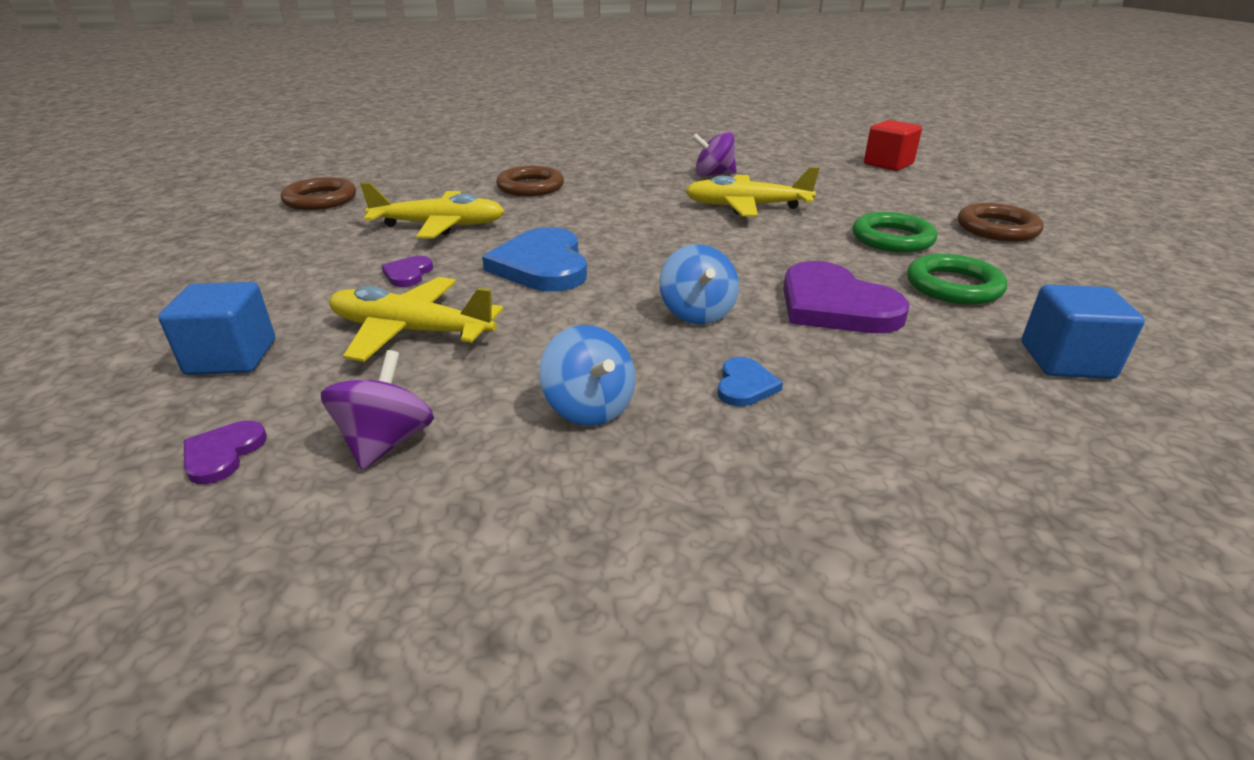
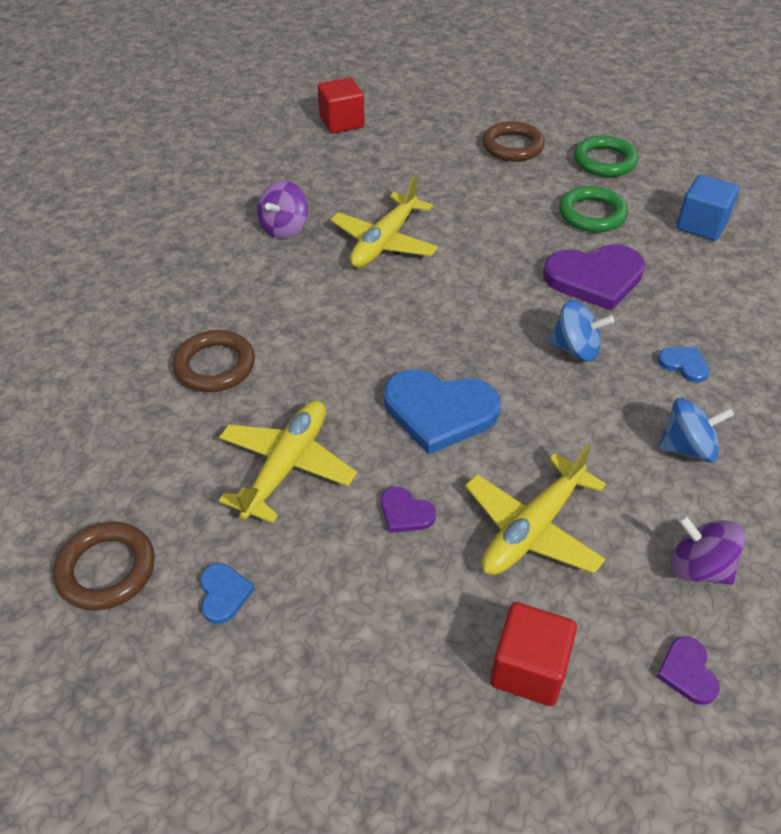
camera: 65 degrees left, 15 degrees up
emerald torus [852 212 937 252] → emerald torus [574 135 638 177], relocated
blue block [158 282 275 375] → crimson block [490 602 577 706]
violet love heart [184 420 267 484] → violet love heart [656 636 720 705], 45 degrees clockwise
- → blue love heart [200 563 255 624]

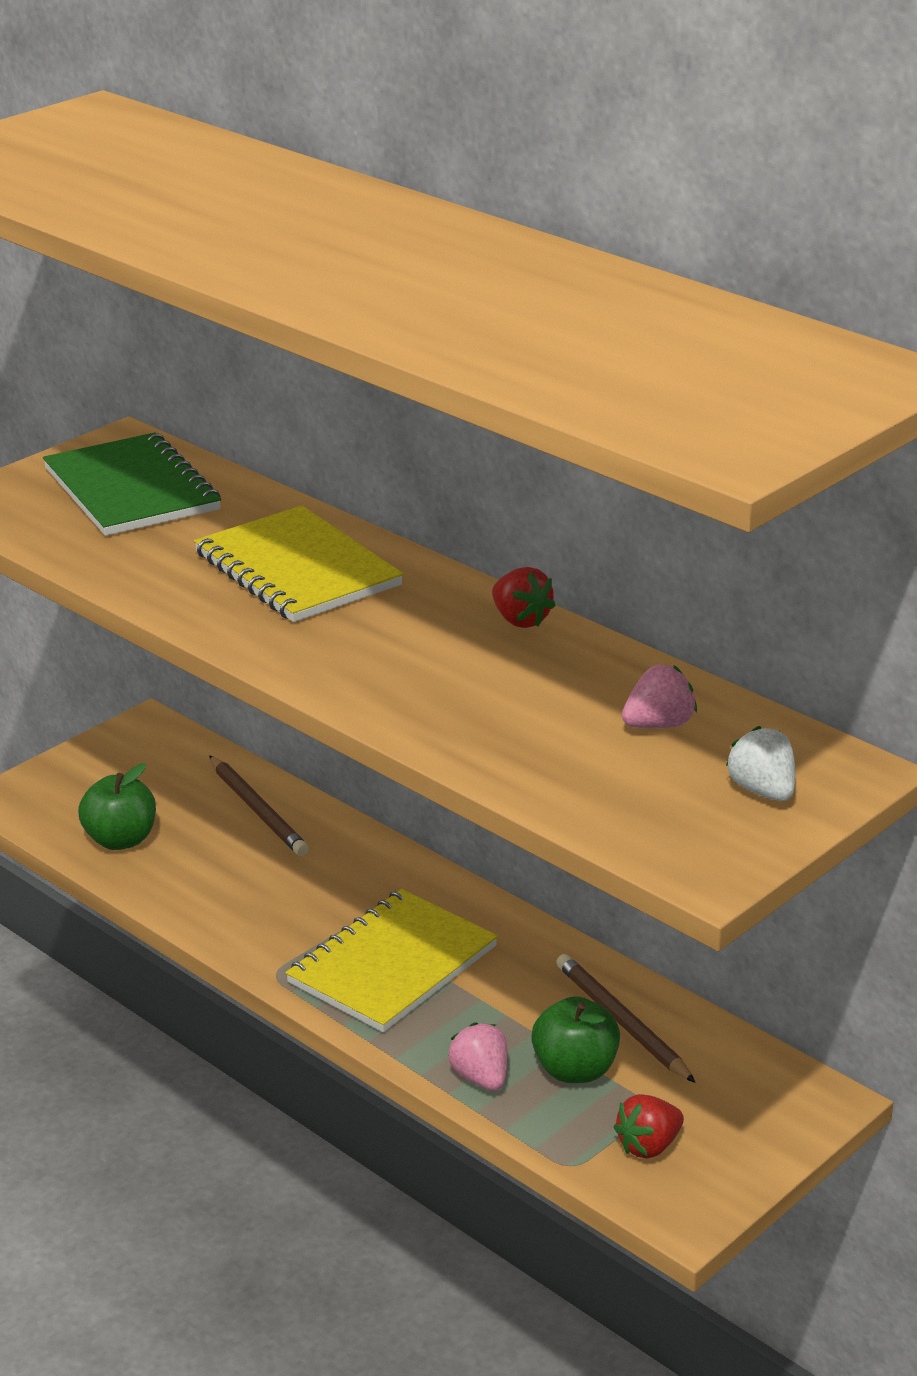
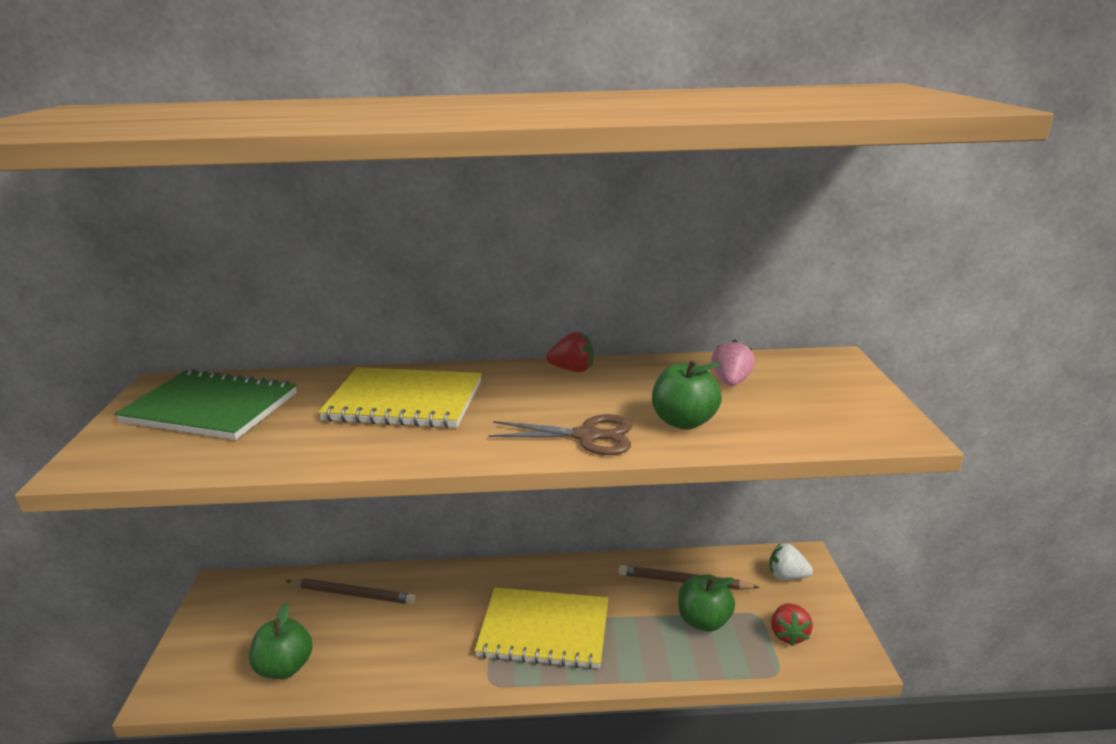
camera: 45 degrees left, 5 degrees down
pure white toy strawberry [726 726 795 801] → pure white toy strawberry [769 543 813 580], relocated
bright yellow exercise book [285 889 498 1032] → bright yellow exercise book [475 587 608 669], 75 degrees counterclockwise
rosy toy strawberry [448 1023 507 1091] → -
- → emerald toy apple [652 360 722 429]
- → russet shears [488 414 632 455]

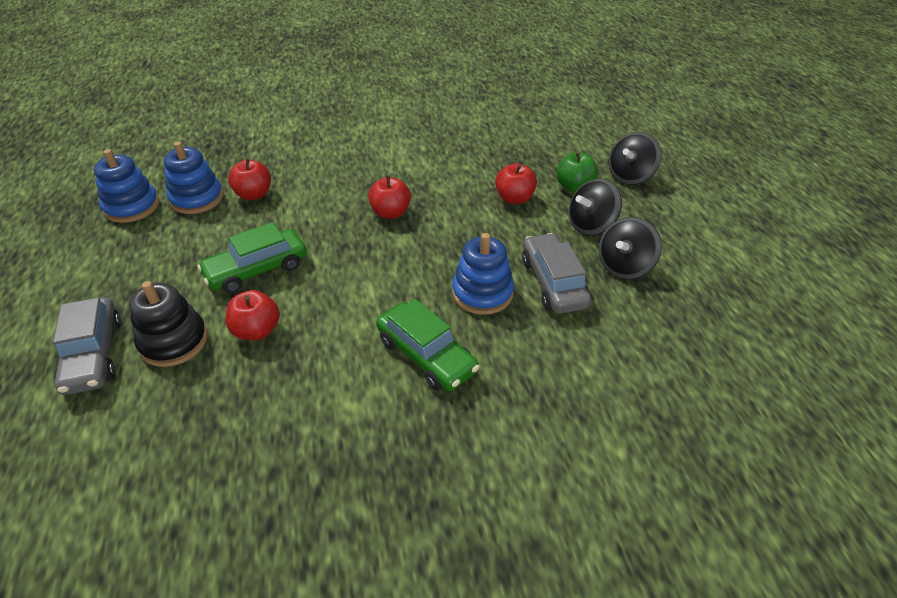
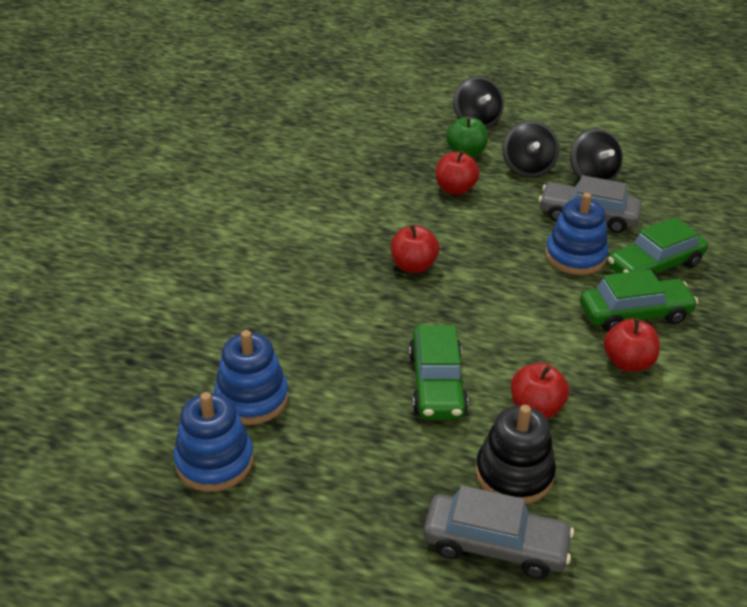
camera: 60 degrees left, 5 degrees down
crimson toy apple [228 158 271 200] → crimson toy apple [604 318 660 372], relocated
- → emerald toy car [608 217 708 275]

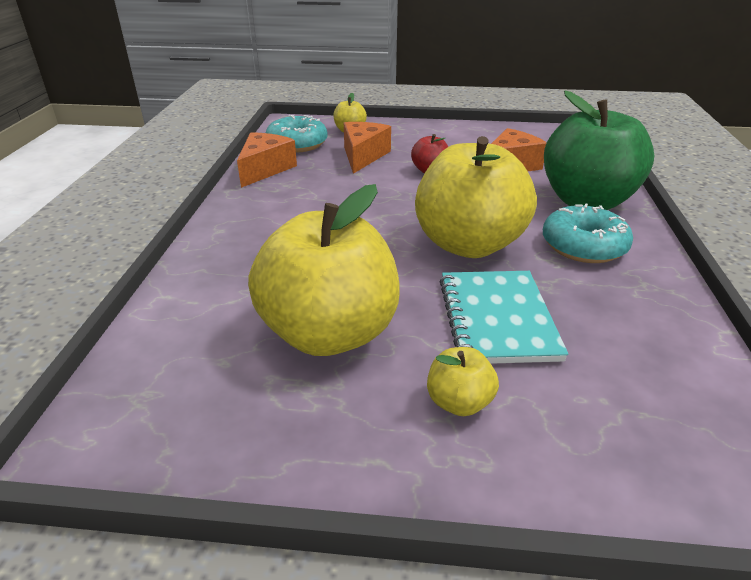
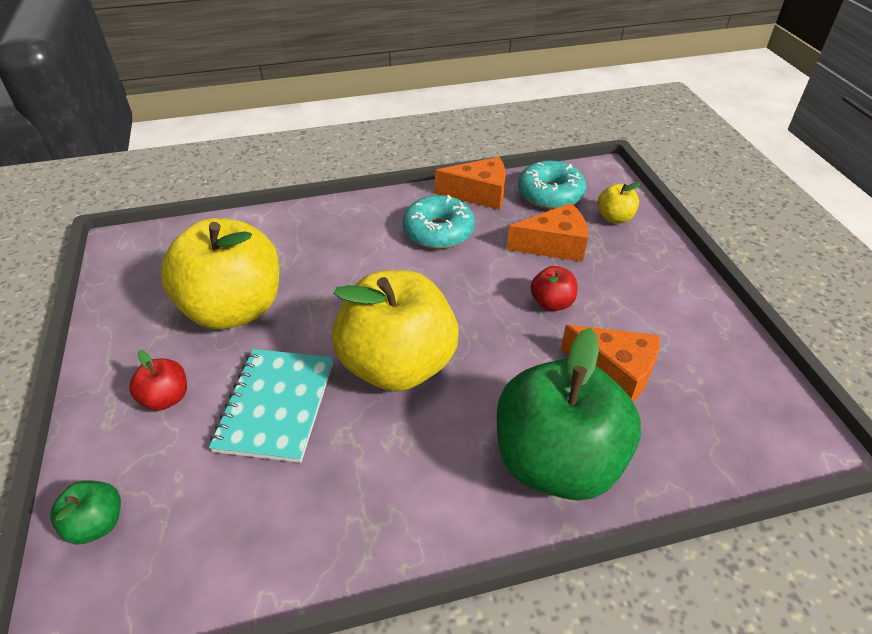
camera: 70 degrees right, 10 degrees up
turquoise doughnut [543 203 633 263] → turquoise doughnut [403 195 475 249], relocated
turquoise exercise book [440 271 568 364] → turquoise exercise book [209 349 333 463], 60 degrees counterclockwise
bright yellow toy apple [427 347 499 416] → crimson toy apple [129 350 187 411]
- → emerald toy apple [50 480 121 544]

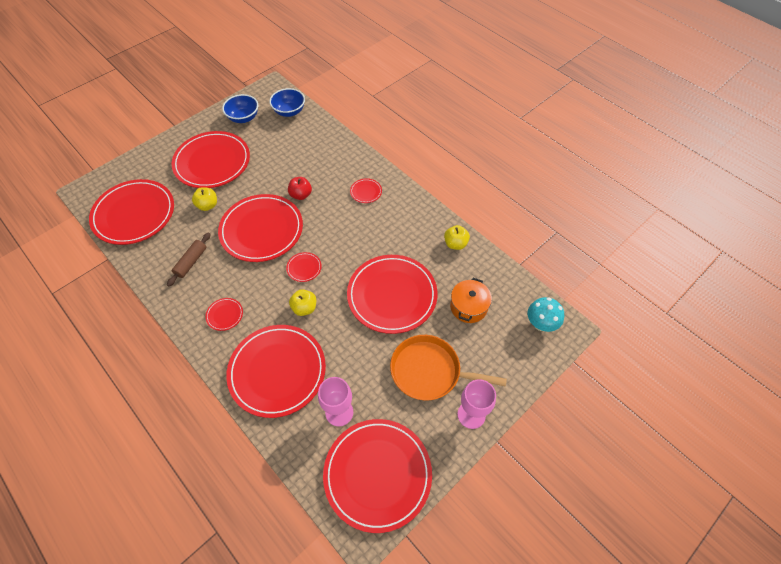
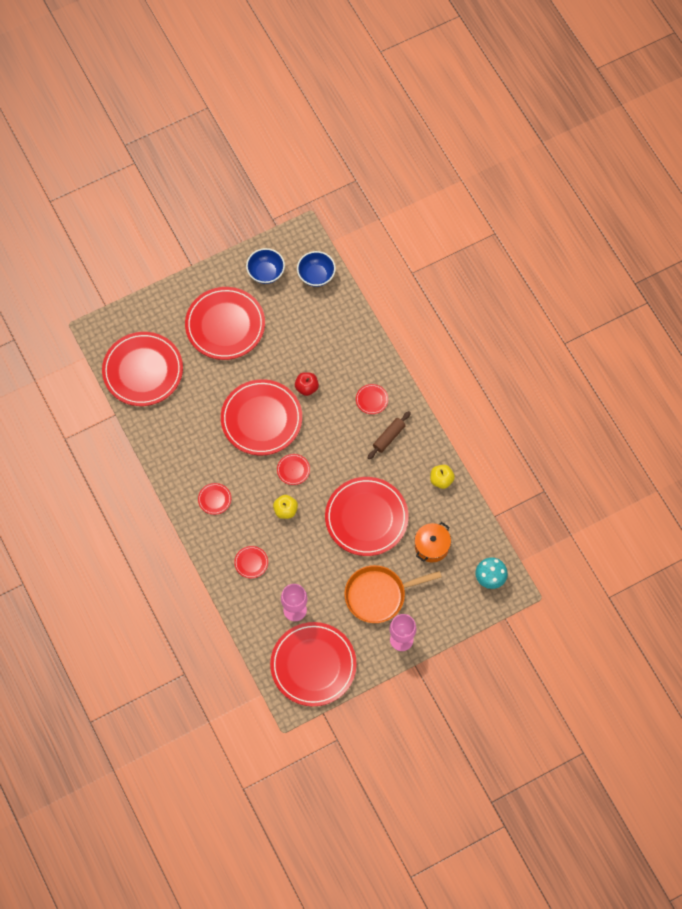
camera: 15 degrees right, 10 degrees up
bright yellow toy apple [192 187 217 211] → -
russet rolling pin [167 232 211 287] → russet rolling pin [368 411 411 459], relocated
crimson dinner plate [226 325 326 418] → crimson dinner plate [234 546 268 578], x0.40
orange pan [390 335 507 401] → orange pan [344 565 442 623], 45 degrees counterclockwise

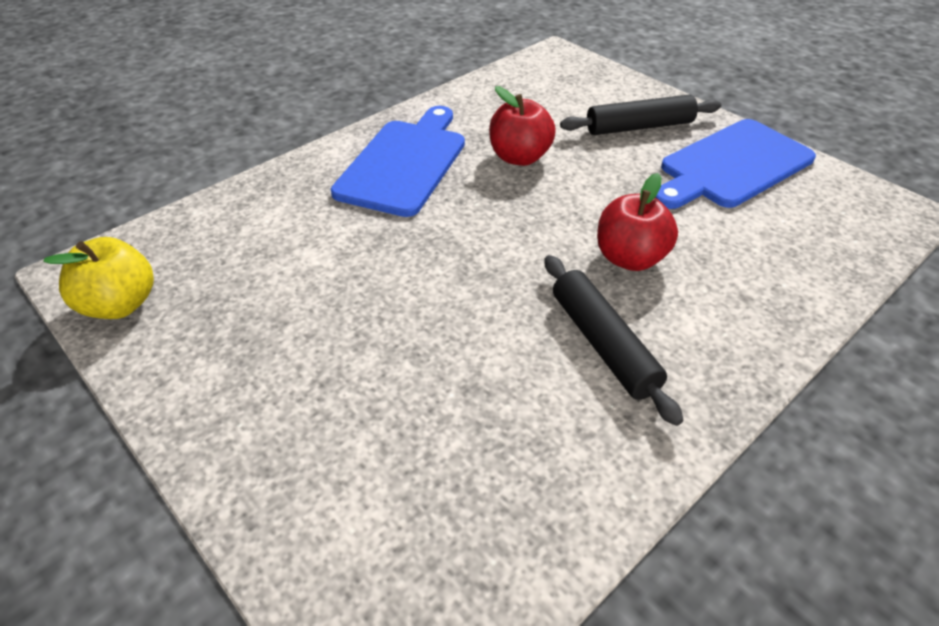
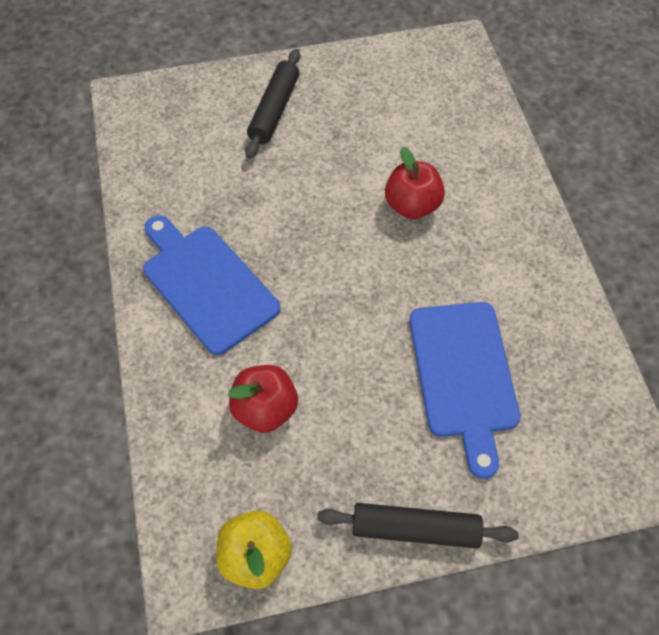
camera: 60 degrees left, 15 degrees up
crimson toy apple [489 86 556 166] → crimson toy apple [228 365 298 433], relocated
blue bread board [656 119 816 209] → blue bread board [409 302 520 479], relocated
jet-black rolling pin [544 255 683 426] → jet-black rolling pin [317 503 519 549], relocated

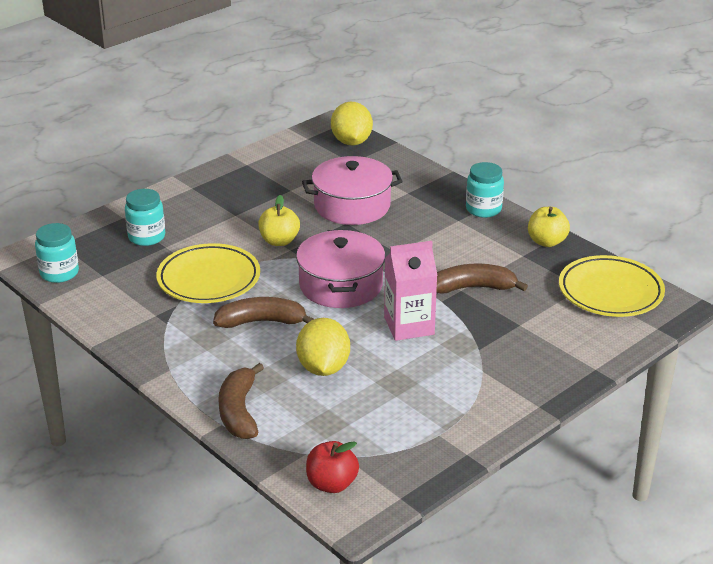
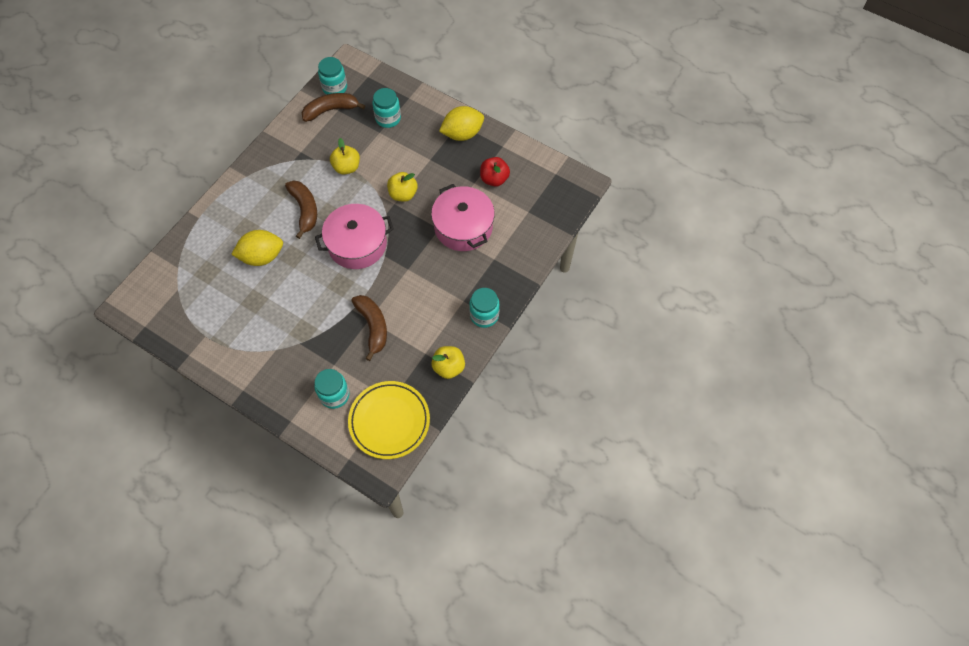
camera: 75 degrees right, 30 degrees up
bright yellow citrus fruit [331 102 373 145] → bright yellow citrus fruit [439 106 484 141], relocated
rosy carton [384 241 437 341] → -
bright yellow dinner plate [156 243 260 303] → bright yellow toy apple [330 138 360 175]
russet toy banana [218 363 264 439] → russet toy banana [302 93 365 122], relocated
crimson toy apple [306 441 359 493] → crimson toy apple [480 157 510 187], relocated
- → turquoise jar [314 369 349 409]

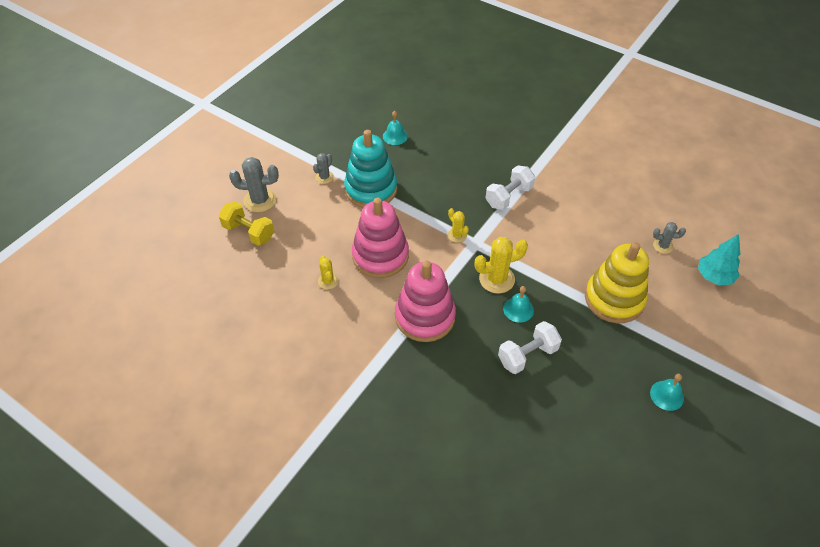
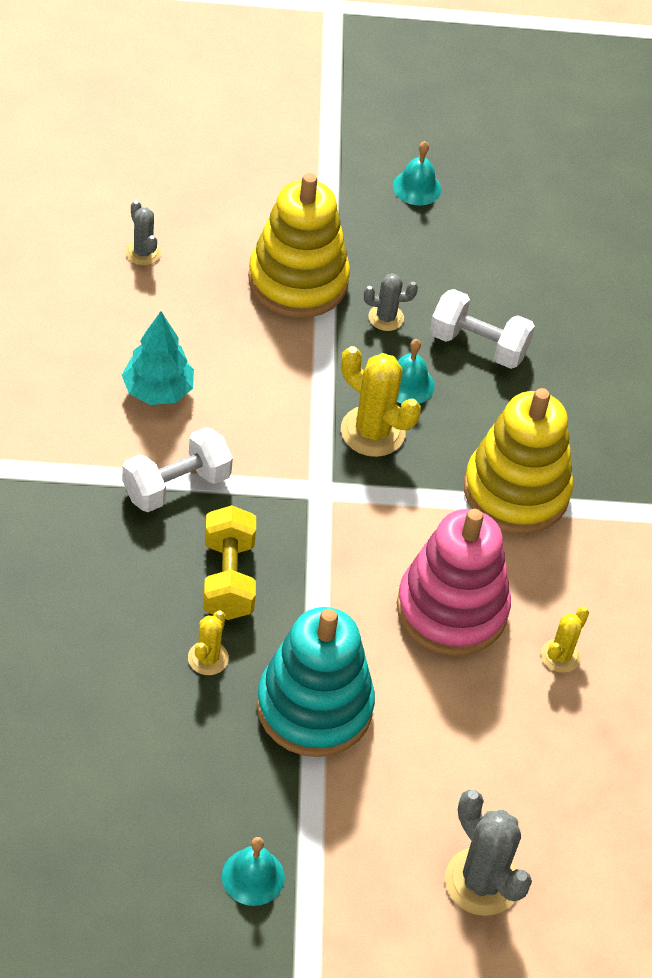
camera: 130 degrees left, 0 degrees up
turquoise hand bell [383 111 408 145] → turquoise hand bell [222 837 285 906], relocated
ash-grey cactus [313 153 334 184] → ash-grey cactus [364 273 418 331], relocated
pure white dumbbell [485 165 535 210] → pure white dumbbell [122 427 233 512], 45 degrees counterclockwise
bright yellow dumbbell [218 201 274 246] → bright yellow dumbbell [203 505 256 620], relocated
bright yellow cactus [448 208 469 243] → bright yellow cactus [188 610 229 675], relocated
turquoise toy tree [698 234 740 286] → turquoise toy tree [122 312 194 405], relocated
rosy stacking toy [395 261 456 342] → bright yellow stacking toy [464 388 573 534]

